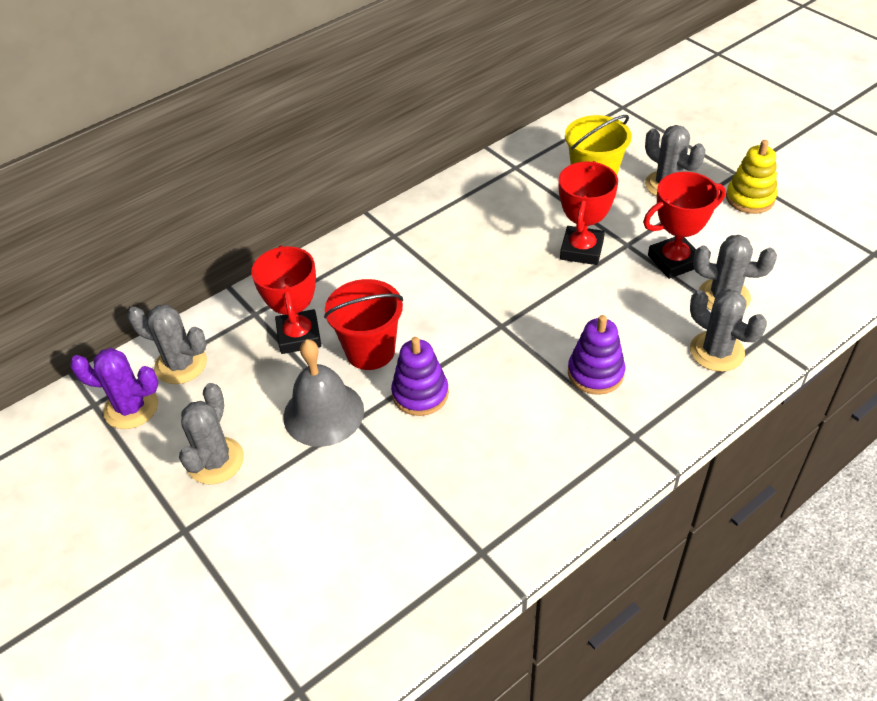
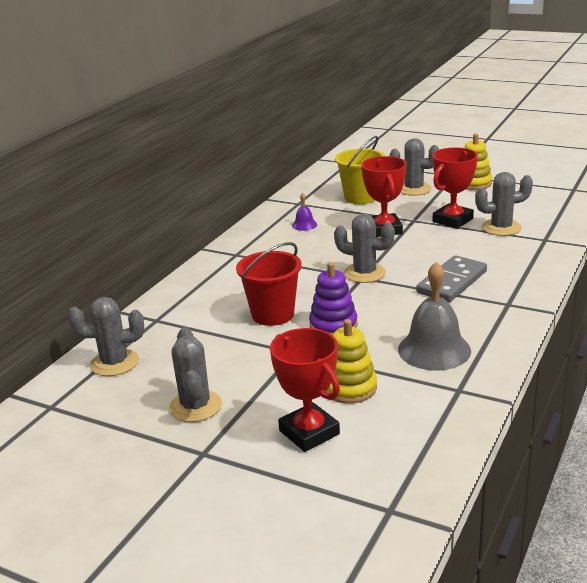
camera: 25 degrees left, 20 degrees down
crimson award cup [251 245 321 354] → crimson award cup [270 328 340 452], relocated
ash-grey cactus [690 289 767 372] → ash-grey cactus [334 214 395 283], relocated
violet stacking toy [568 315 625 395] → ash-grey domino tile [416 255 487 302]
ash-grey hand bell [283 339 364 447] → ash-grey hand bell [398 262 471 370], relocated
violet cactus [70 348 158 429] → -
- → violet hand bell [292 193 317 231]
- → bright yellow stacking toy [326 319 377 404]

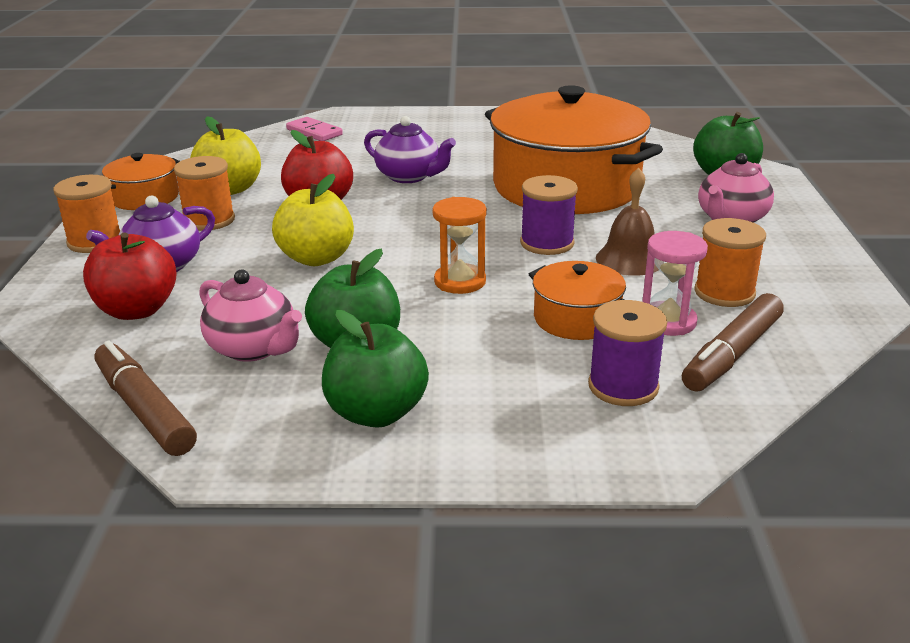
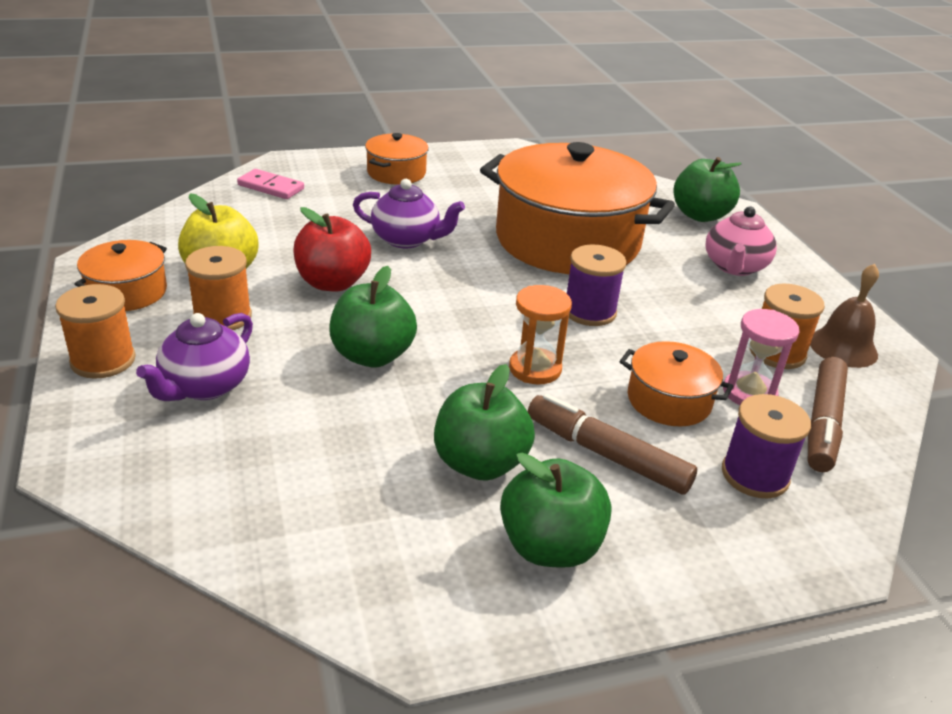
camera: 20 degrees left, 5 degrees up
russet hand bell [596 167 659 276] → russet hand bell [810 264 879 368], relocated
bright yellow toy apple [272 174 354 266] → emerald toy apple [329 266 417 367]
crimson toy apple [83 232 177 320] → -
rosy teapot [199 270 302 362] → -
russet marker [95 341 197 456] → russet marker [527 394 697 495], relocated
- → orange cooking pot [365 133 429 185]

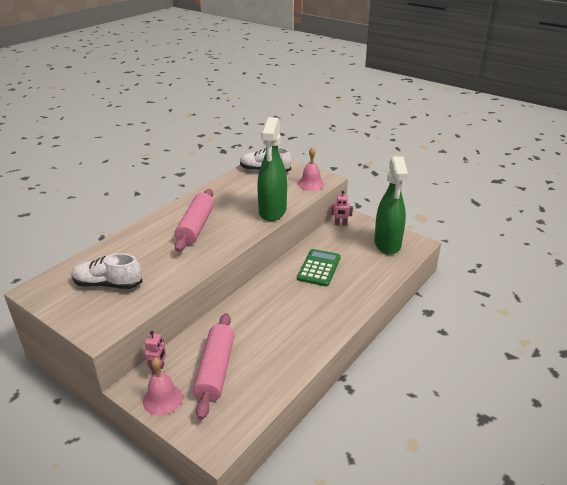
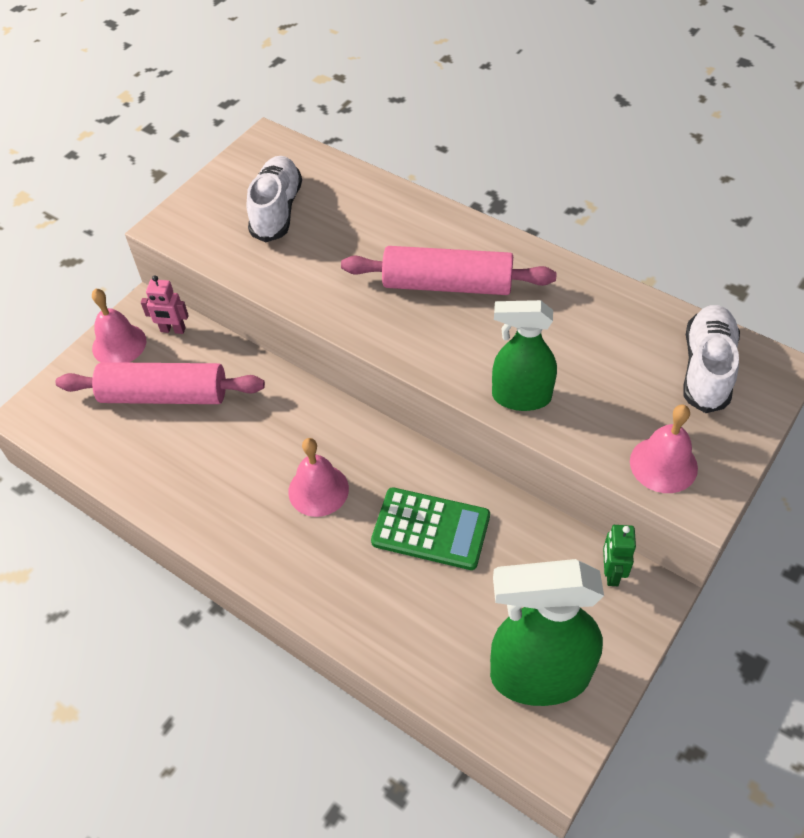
camera: 90 degrees right, 20 degrees up
emerald spray cleaner [257 117 287 221] → emerald spray cleaner [492 300 557 411], x0.65
rosy robot figure [331 191 353 226] → emerald robot figure [603 525 636 586]
- → rosy hand bell [288 438 349 517]

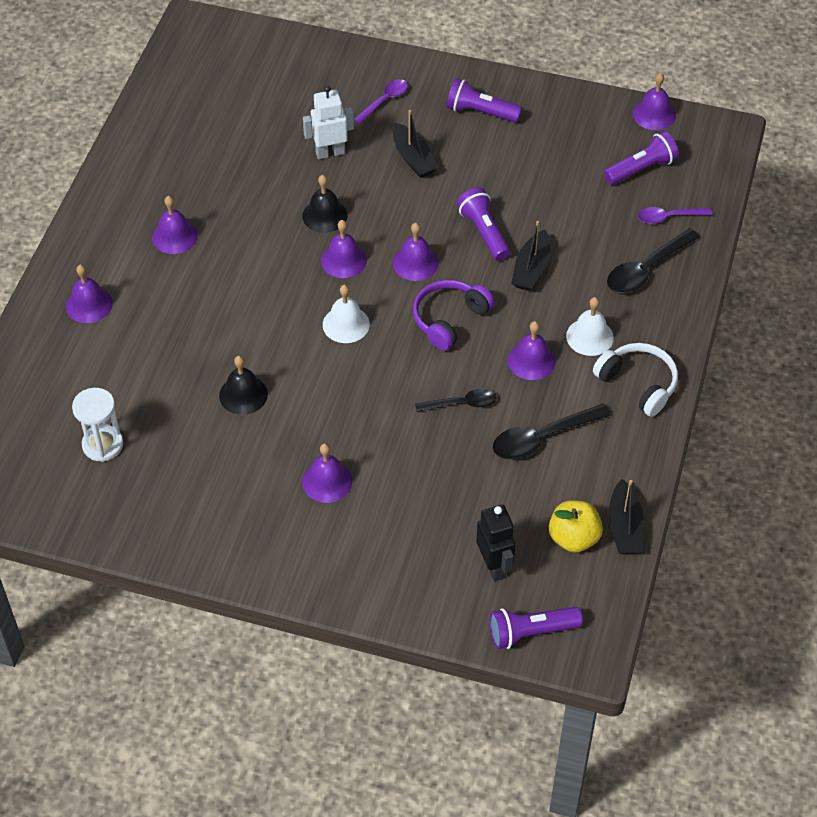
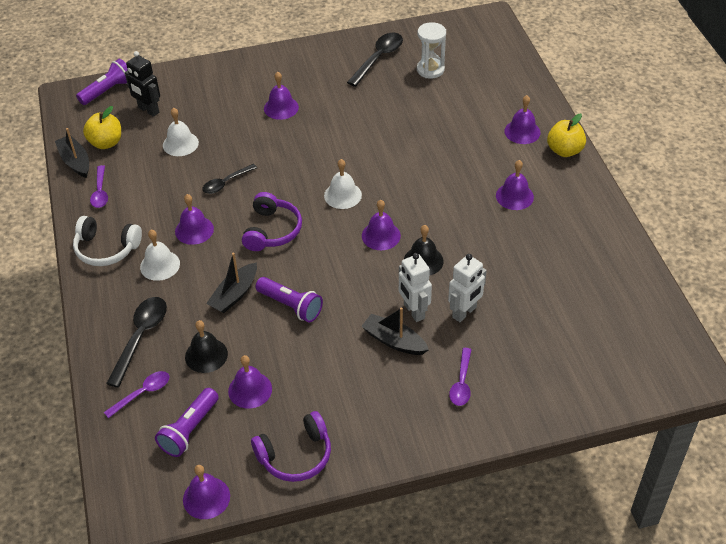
camera: 150 degrees right, 5 degrees down
violet flashlight [447 78 522 122] → -
jet-black boat [511 221 551 291] → jet-black boat [206 253 257 313], 135 degrees counterclockwise
violet hand bell [393 223 439 281] → violet hand bell [228 355 272 409], relocated
jet-black hand bell [219 356 268 415] → jet-black hand bell [185 320 228 373], relocated
jet-black teaspoon [493 404 611 460] → jet-black teaspoon [347 33 403 87], relocated
- → pure white hand bell [163 108 199 156]
- → bright yellow toy apple [547 114 586 157]
- → violet teaspoon [90 165 108 208]
- → pure white robot figure [399 253 432 322]
- → violet headset [251 411 331 482]

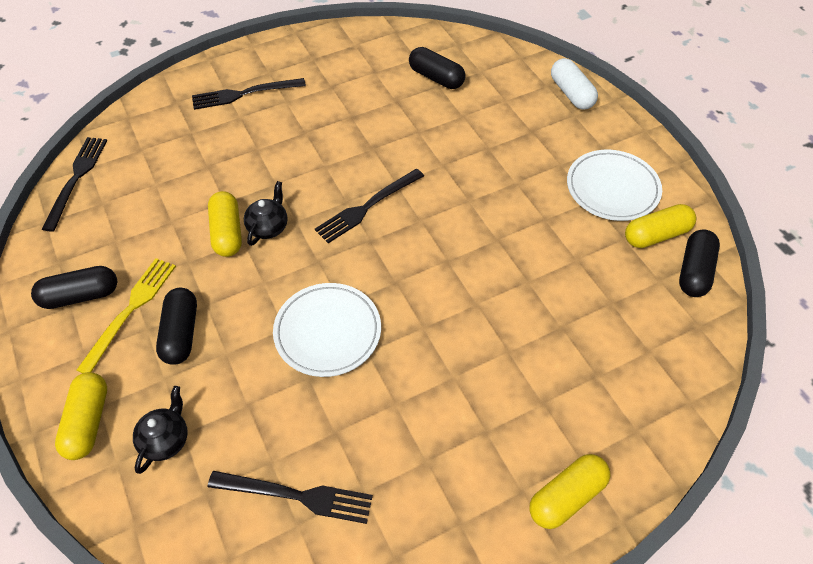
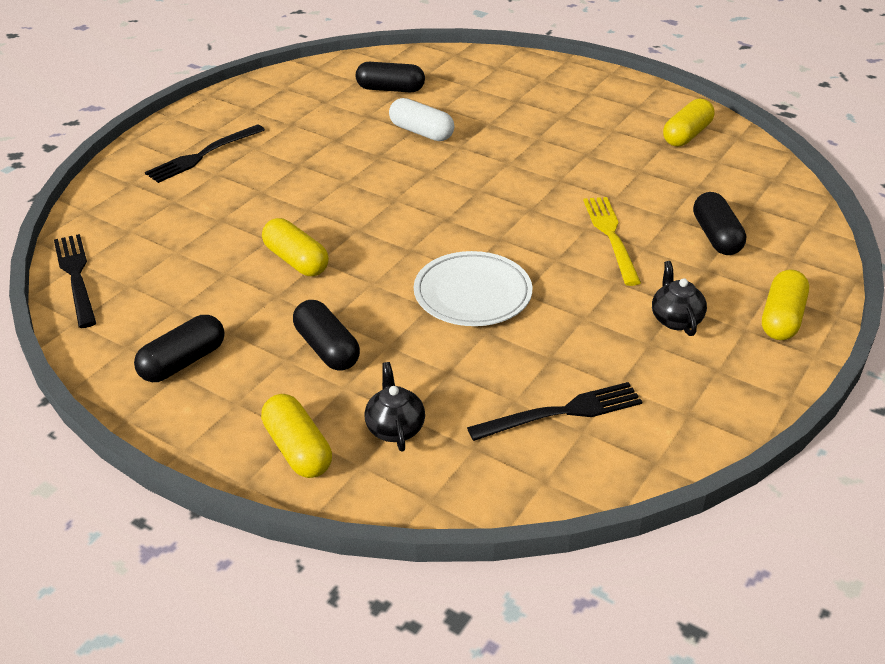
camera: 30 degrees left, 15 degrees down
pure white capsule [551 58 598 110] → pure white capsule [389 98 454 141], relocated
pure white dinner plate [567 150 662 221] → -
jet-black dinner fork [315 169 424 243] → -
jet-black teapot [244 181 288 246] → jet-black teapot [652 261 707 336], relocated
jet-black capsule [679 230 720 297] → jet-black capsule [693 192 746 255], relocated
bright yellow dinner fork [77 258 176 373] → bright yellow dinner fork [583 197 641 286], relocated

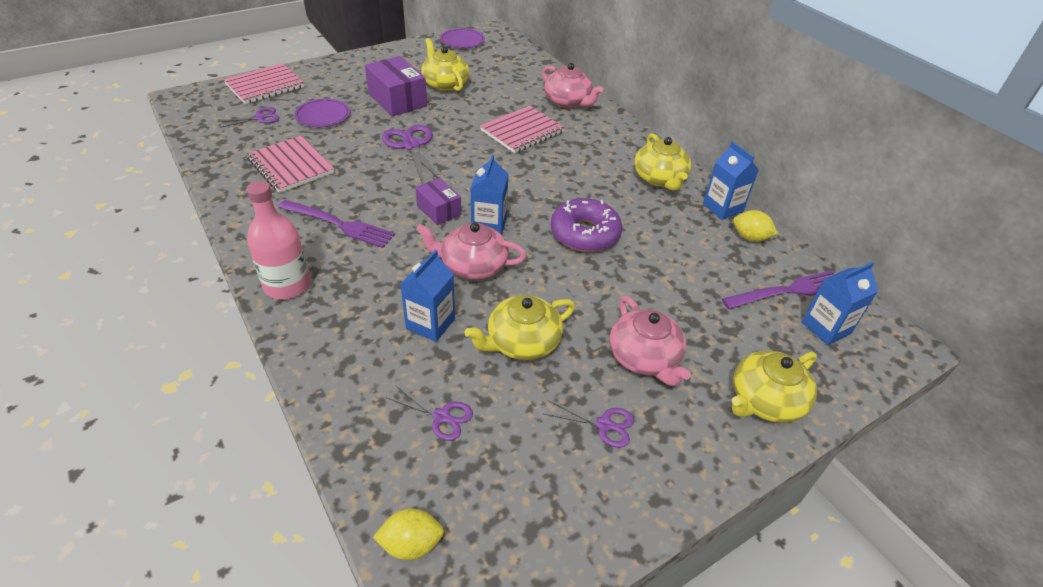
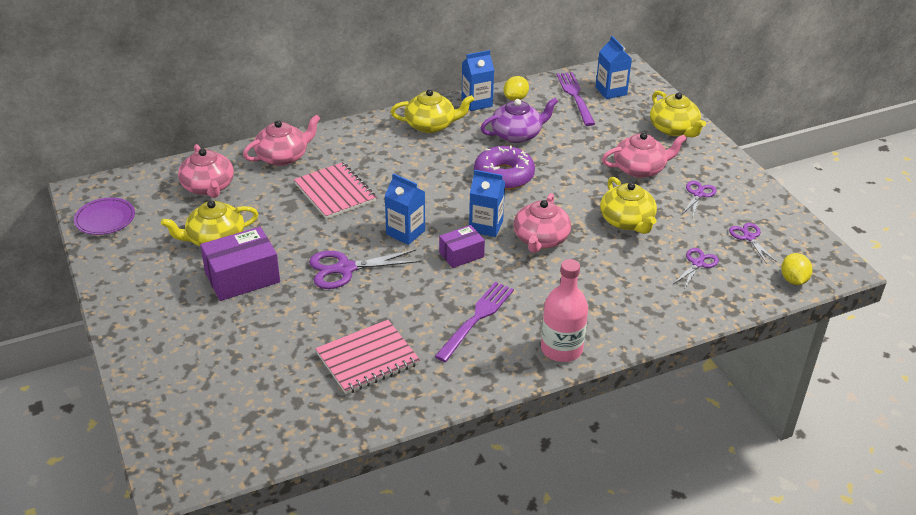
camera: 80 degrees left, 5 degrees down
rosy exercise book [223 63 305 104] → -
violet dinner plate [294 99 350 127] → -
violet shears [218 107 280 128] → violet shears [729 223 777 264], relocated
blue carton [400 250 455 342] → blue carton [384 173 425 245], relocated
- → violet teapot [480 98 558 143]
- → rosy teapot [178 144 234 198]

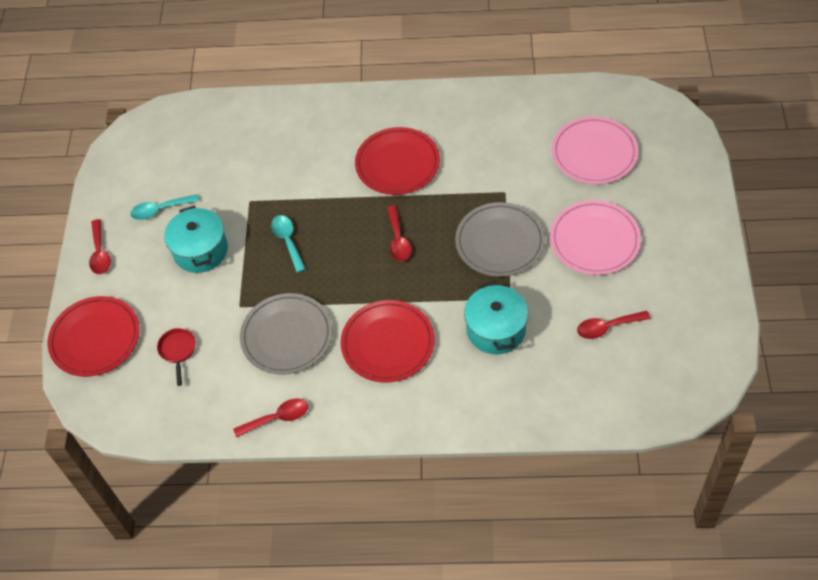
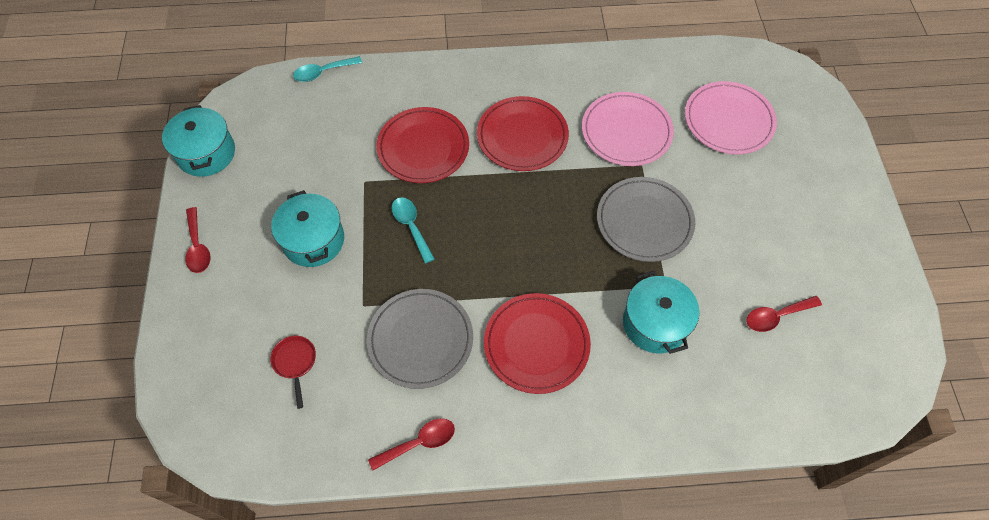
camera: 10 degrees left, 5 degrees up
turquoise teaspoon [130 194 199 220] → turquoise teaspoon [293 56 362 82], relocated
rosy dinner plate [550 200 641 275] → rosy dinner plate [582 92 674 166], relocated
crimson teaspoon [387 206 412 262] → -
crimson dinner plate [48 296 140 377] → crimson dinner plate [376 107 469 183], relocated
- → turquoise cooking pot [162 105 235 177]

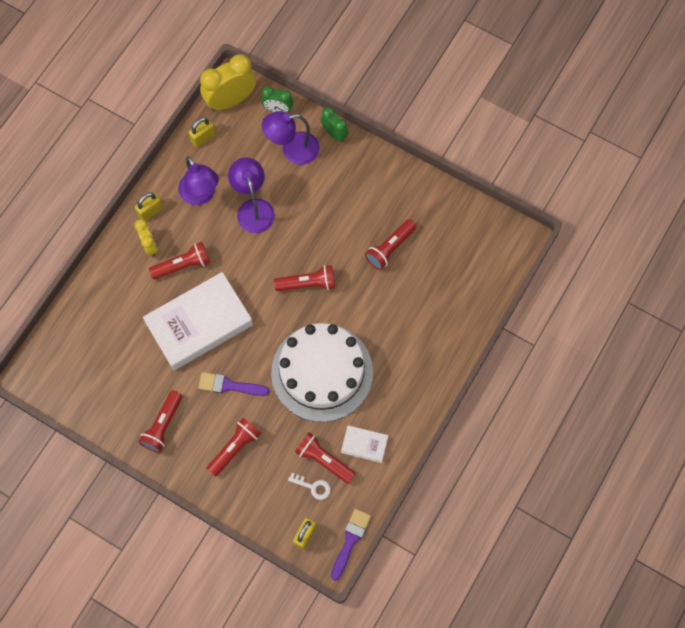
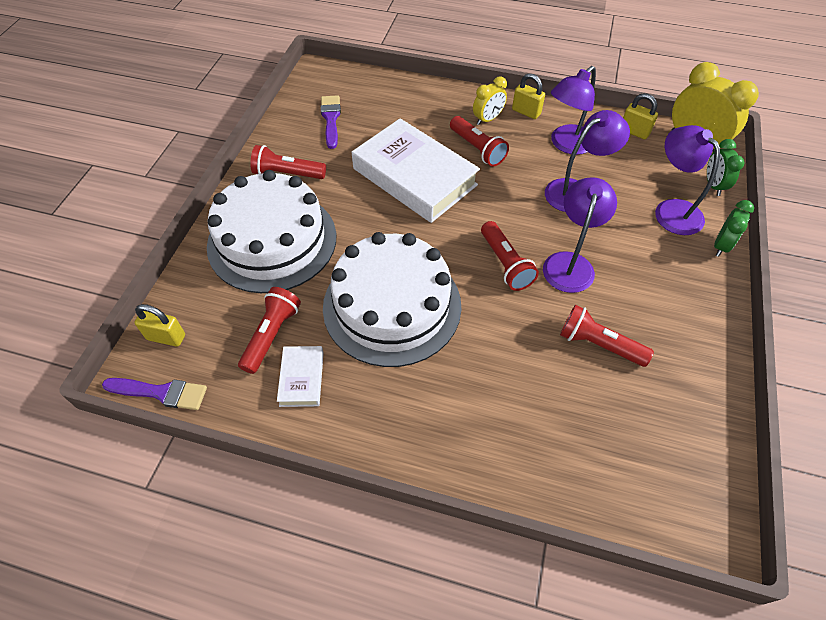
camera: 75 degrees right, 15 degrees down
violet brush [198 372 269 396] → violet brush [321 95 341 149], relocated
crimson flashlight [206 418 261 477] → pure white layer cake [207 170 336 293]
pure white latchkey [288 473 331 500] → -
- → violet lamp [543 177 617 293]

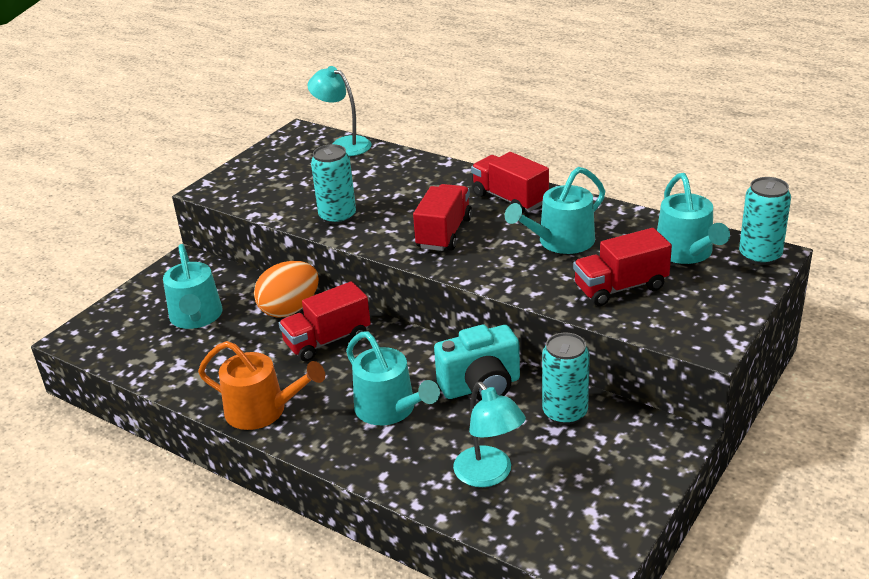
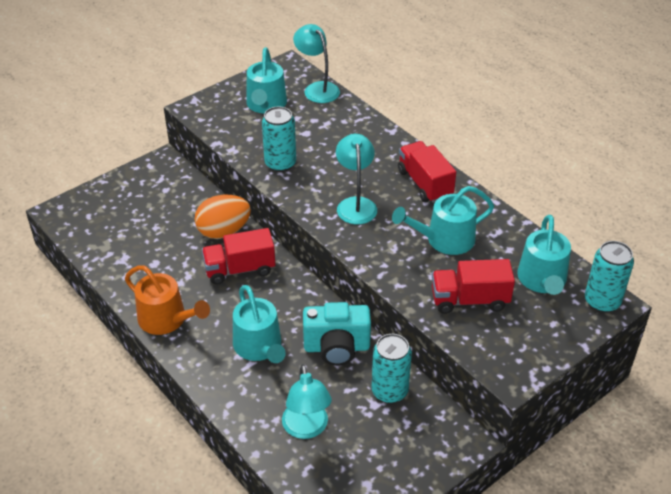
camera: 15 degrees right, 10 degrees up
crimson lorry [413 184 472 251] → turquoise lamp [336 134 377 224]
turquoise sprinkling can [163 244 222 329] → turquoise sprinkling can [246 47 287 114], relocated

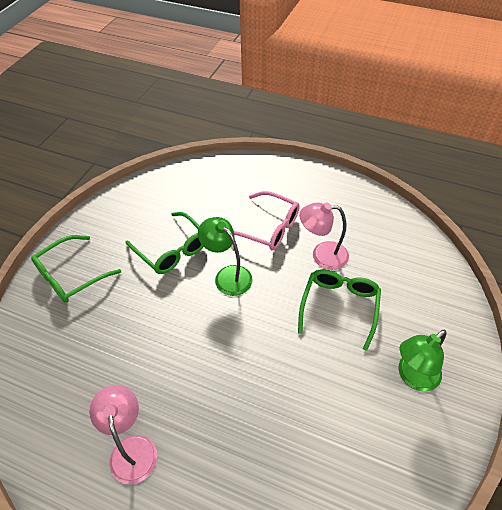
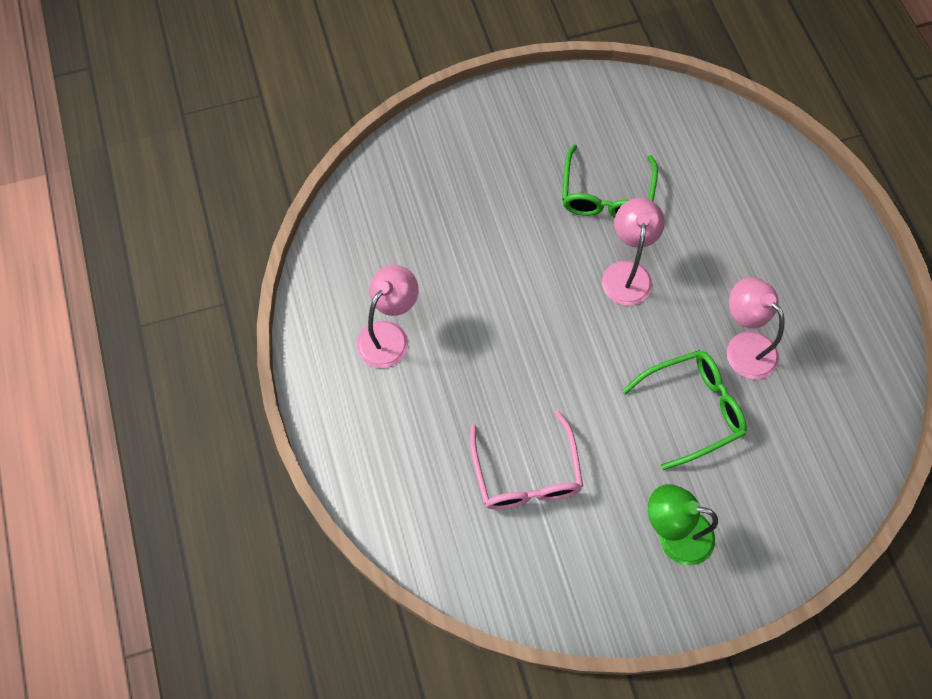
camera: 50 degrees right, 15 degrees up
rosy eyeglasses [234 191 300 251] → rosy eyeglasses [470 410 583 509], relocated
emerald lamp [198 217 253 296] → rosy lamp [602 198 665 306]
emerald eyeglasses [31 235 121 303] → -

